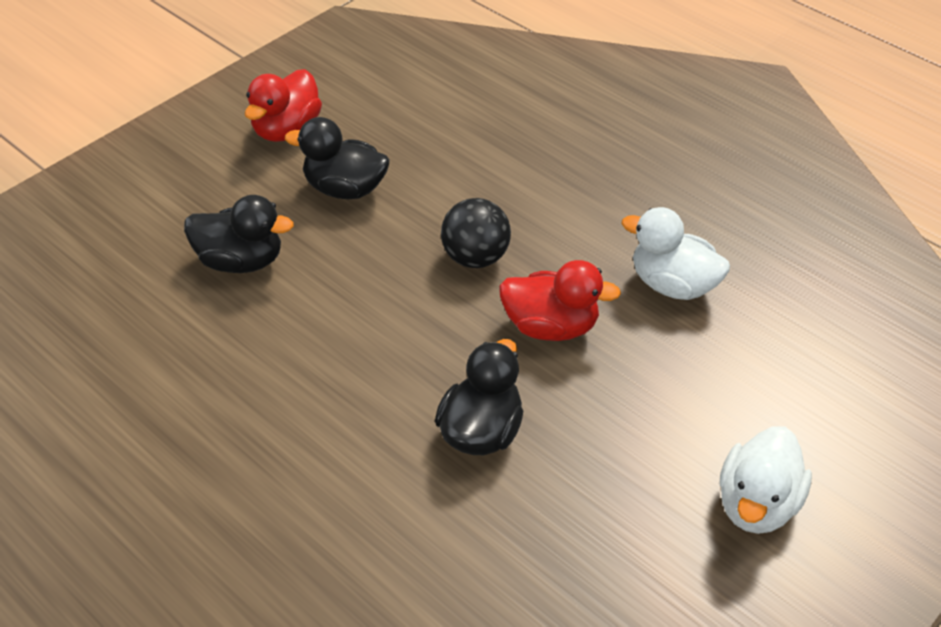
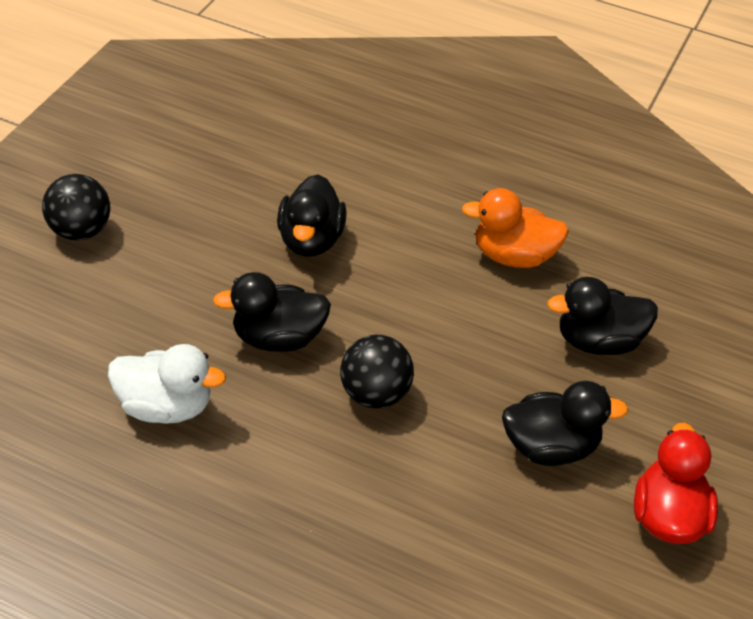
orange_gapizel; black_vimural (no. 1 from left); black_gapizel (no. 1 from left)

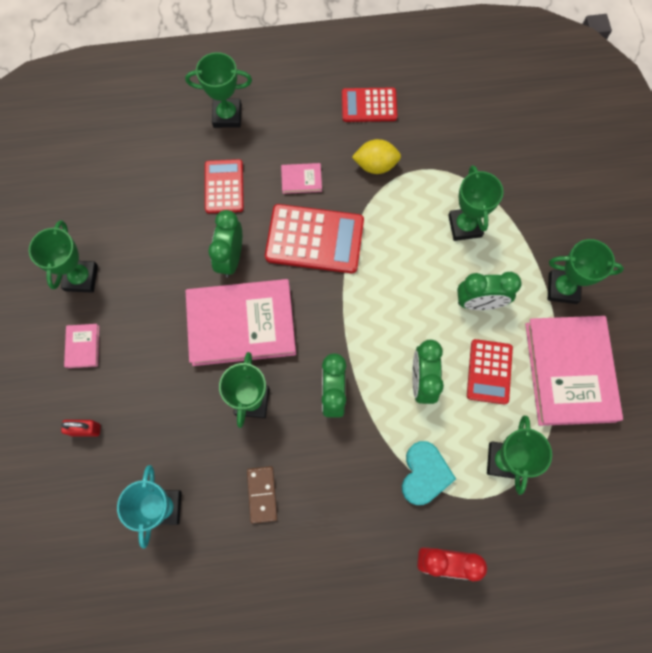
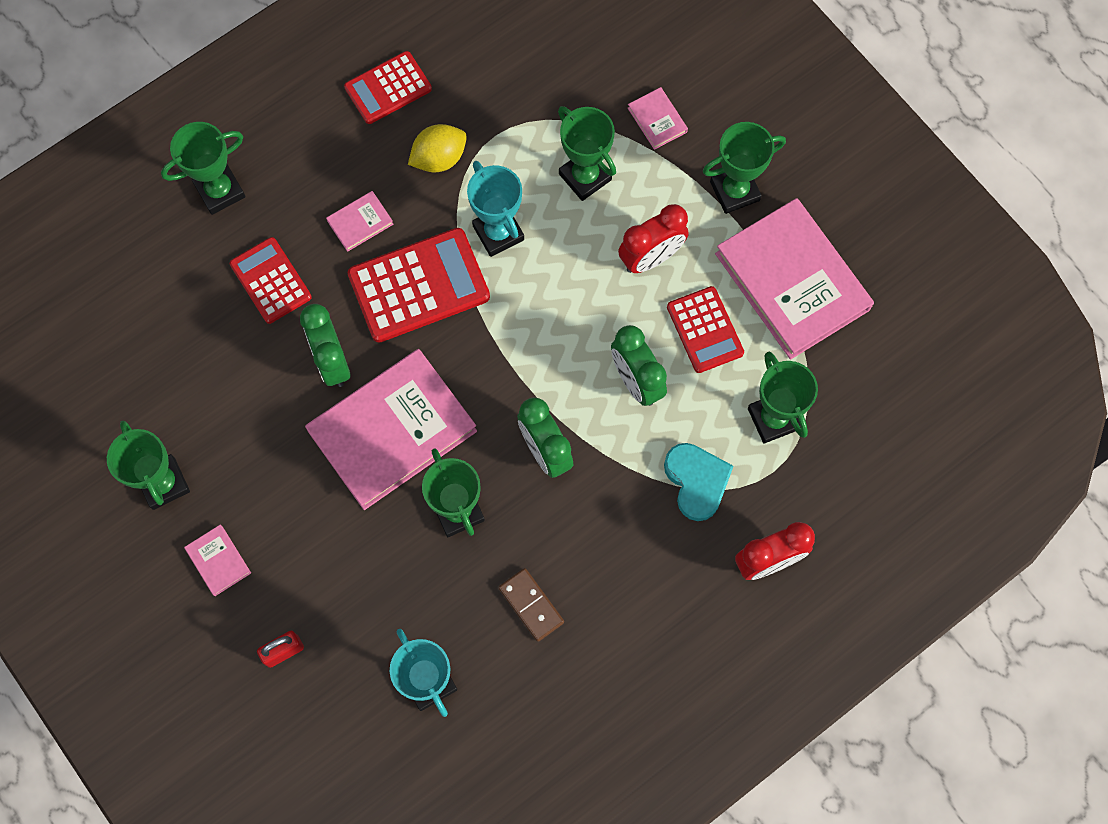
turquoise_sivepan (no. 2 from left); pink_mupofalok (no. 4 from left); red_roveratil (no. 1 from left)

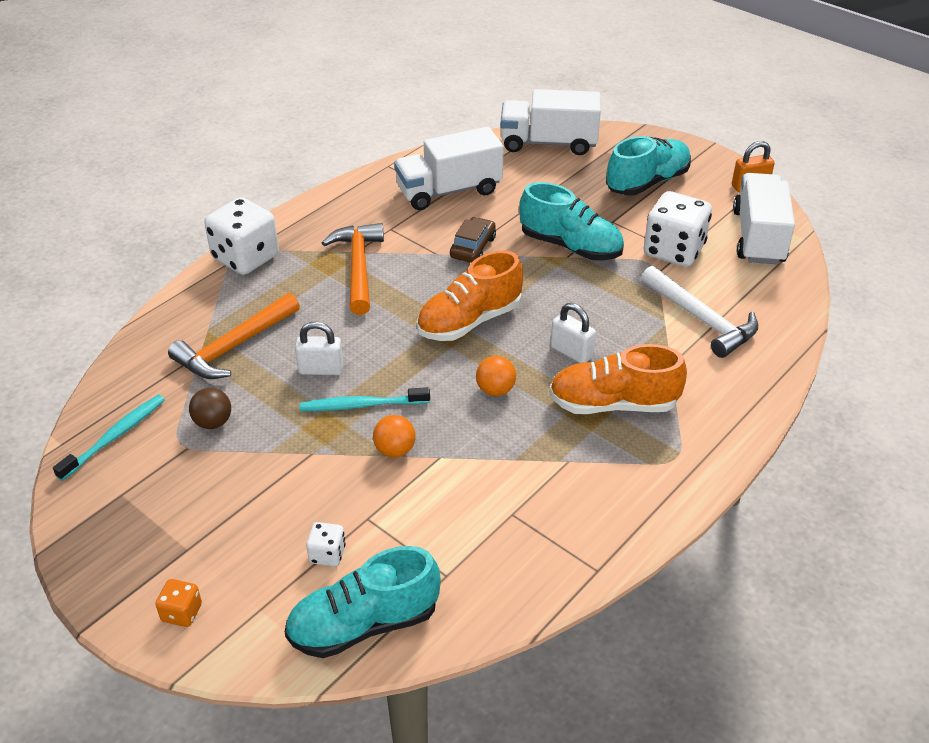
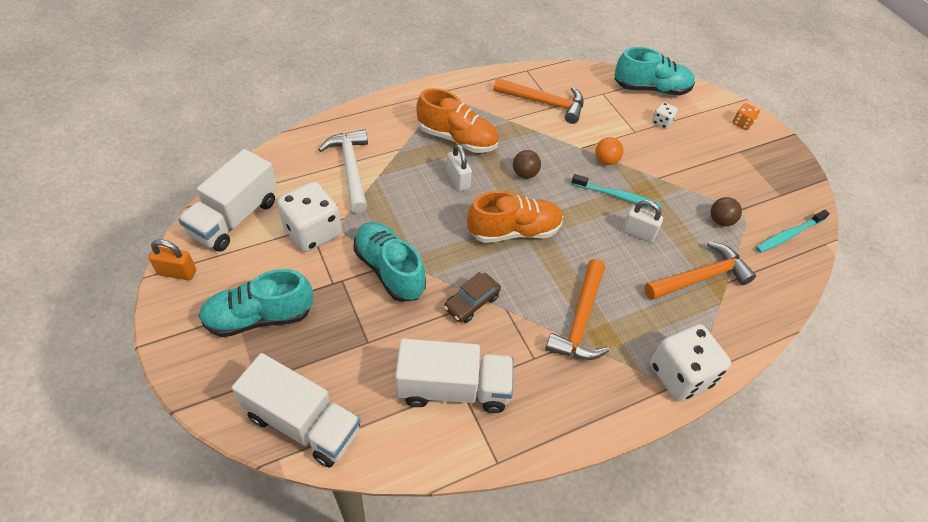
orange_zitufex (no. 1 from left); brown_vimural (no. 1 from left)

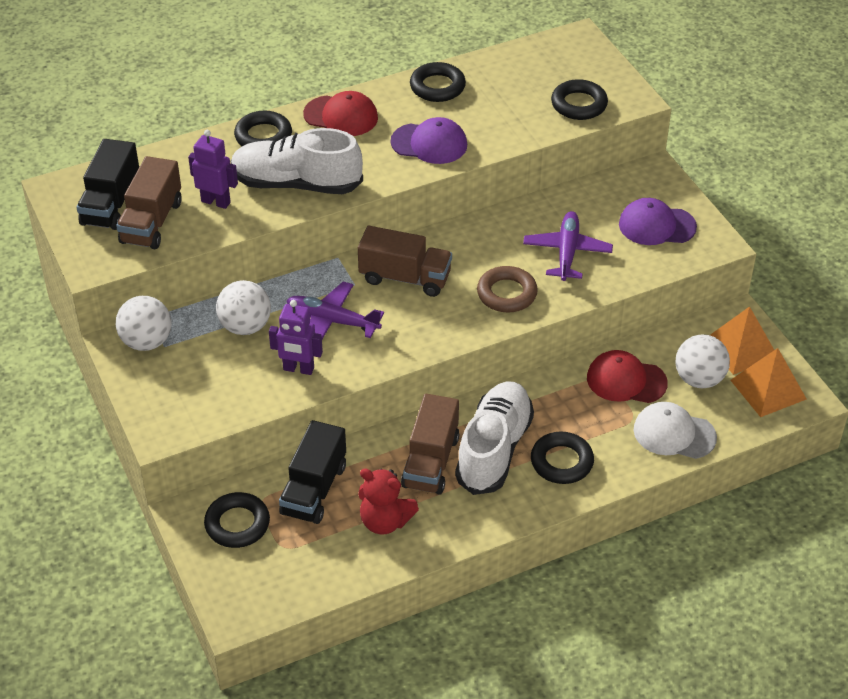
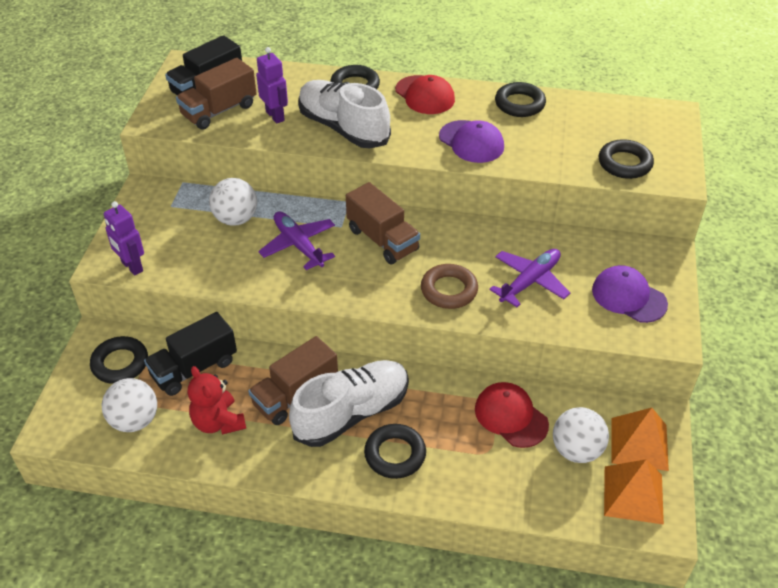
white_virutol; white_vimural (no. 1 from left); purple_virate (no. 1 from left)

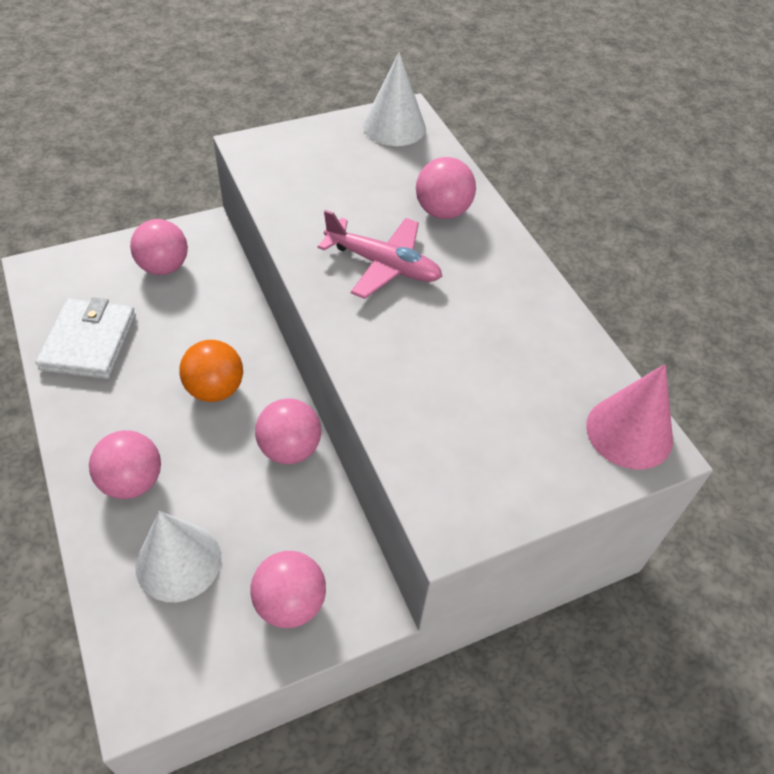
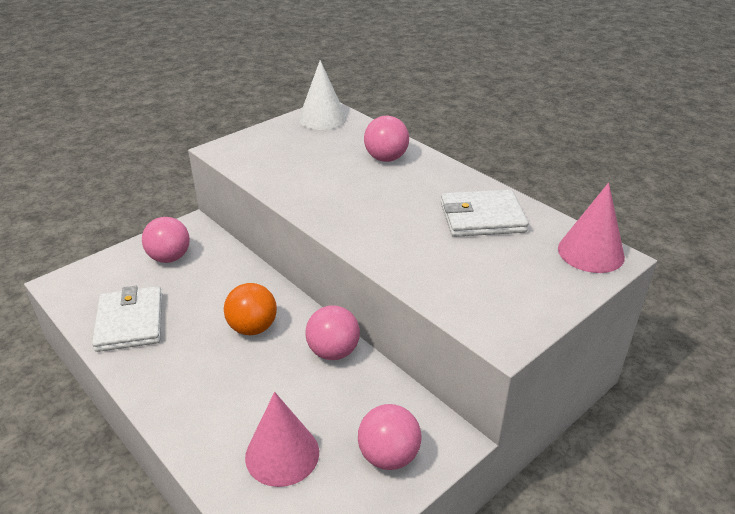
pink_vimural (no. 1 from left in the first image); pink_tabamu; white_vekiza (no. 2 from left); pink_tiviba (no. 1 from left)

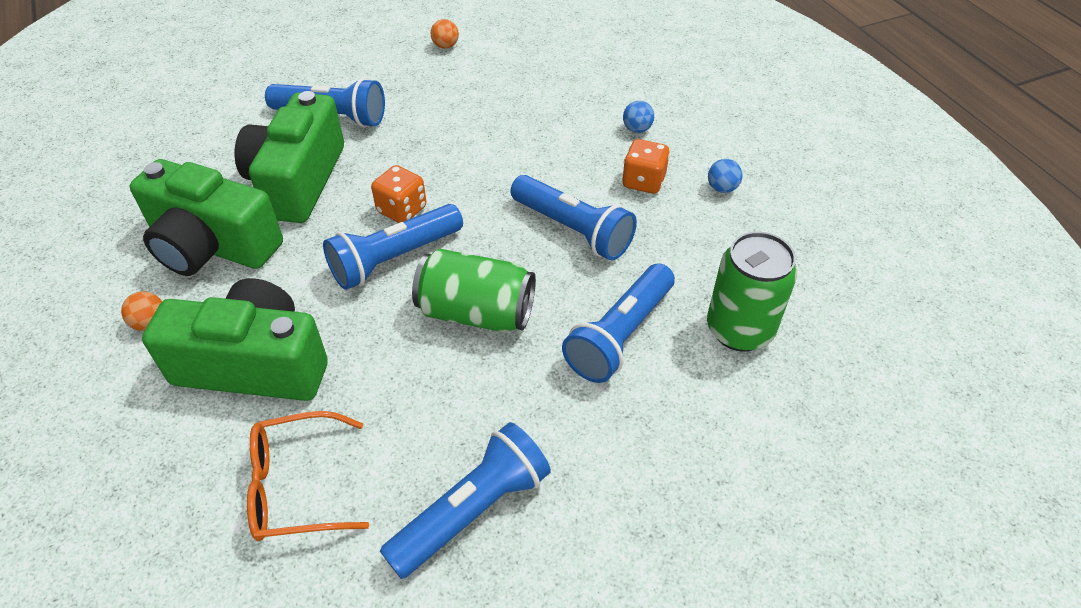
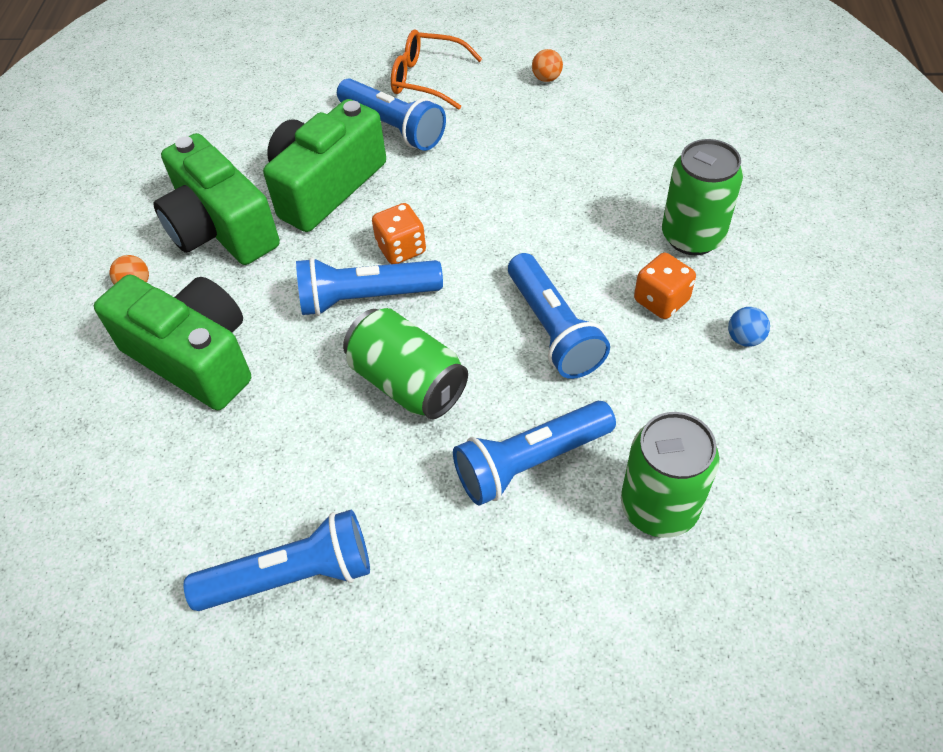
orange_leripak; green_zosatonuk (no. 3 from left)

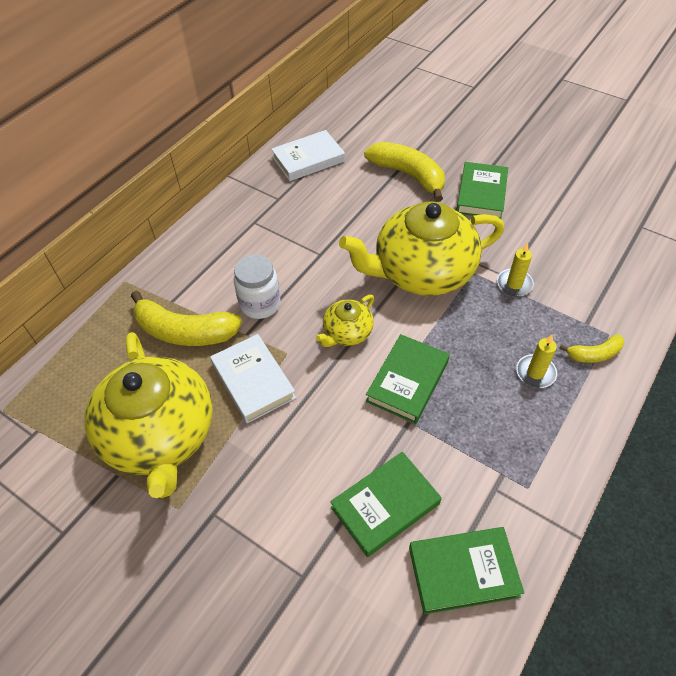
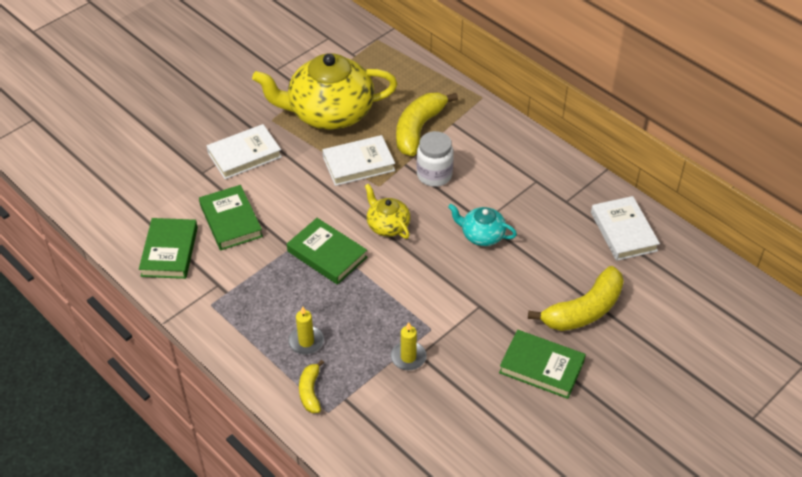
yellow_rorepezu (no. 3 from left in the first image); white_mupofalok (no. 1 from left); turquoise_rorepezu

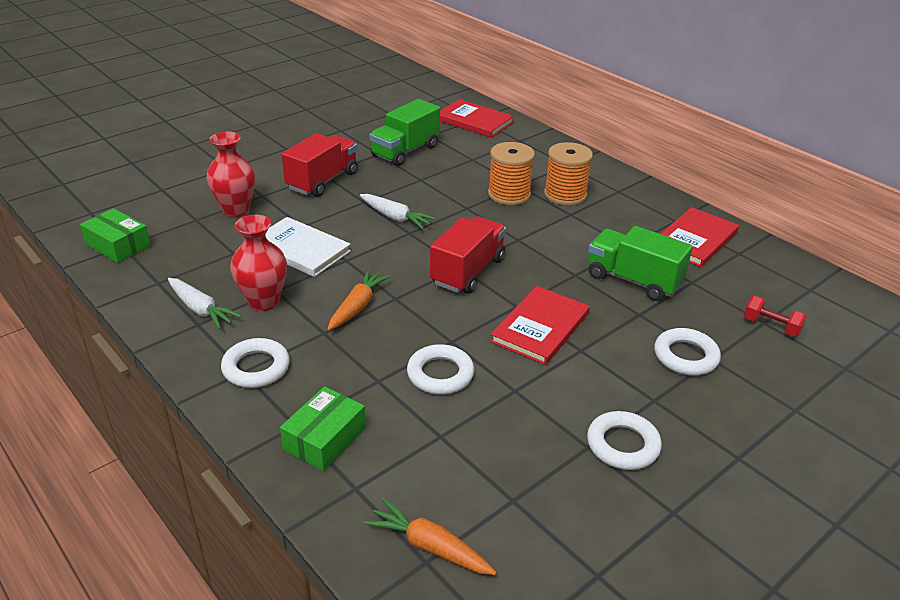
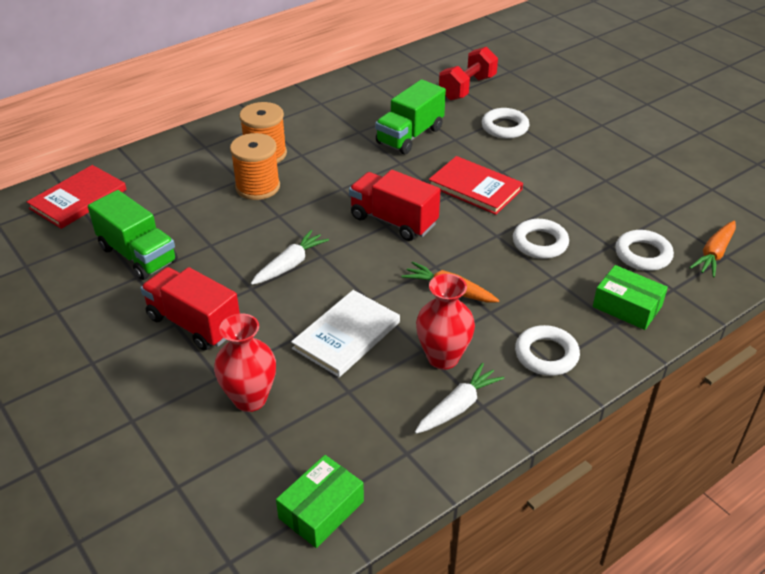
red_mupofalok (no. 3 from left in the first image); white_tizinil (no. 4 from left); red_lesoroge

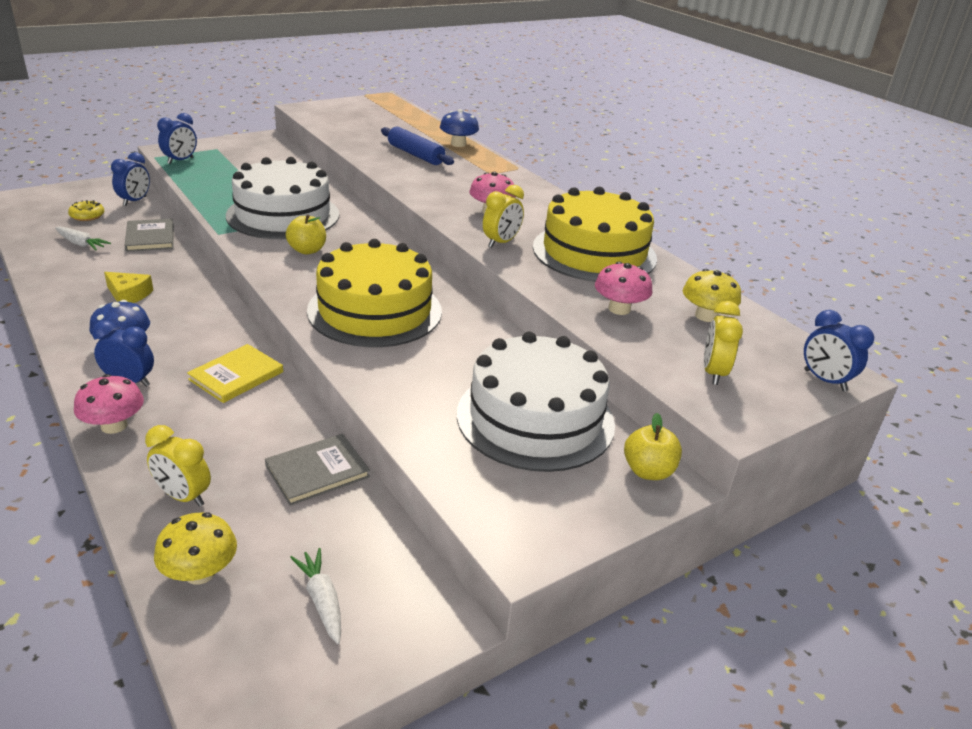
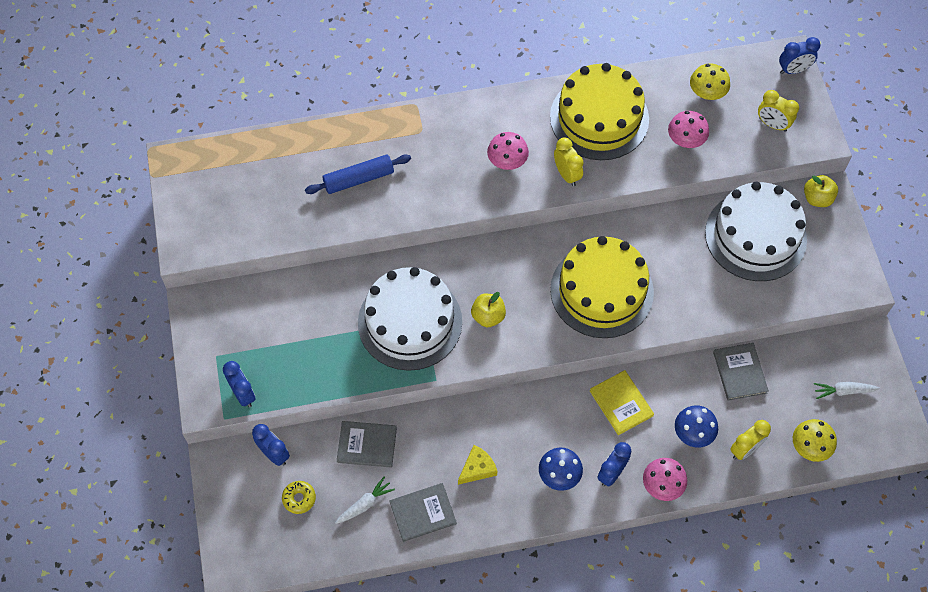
grey_mupofalok (no. 2 from left); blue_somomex (no. 2 from left)

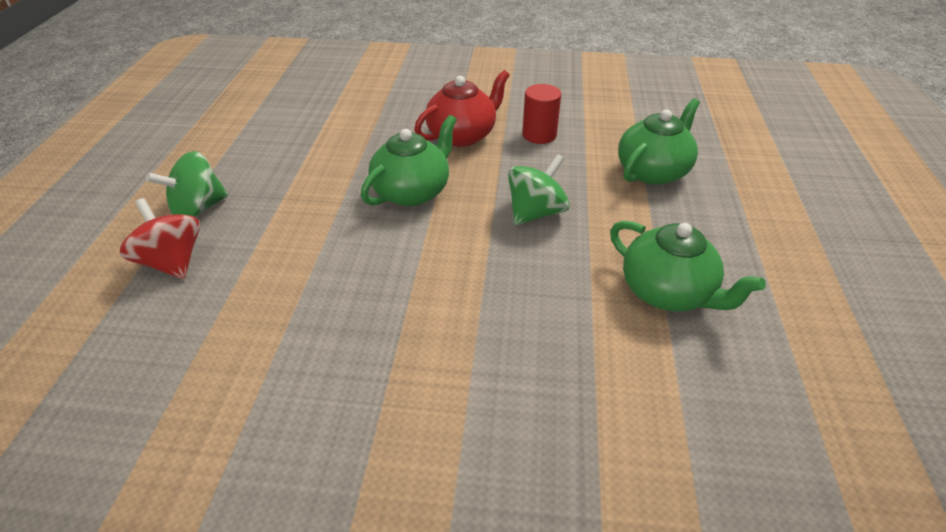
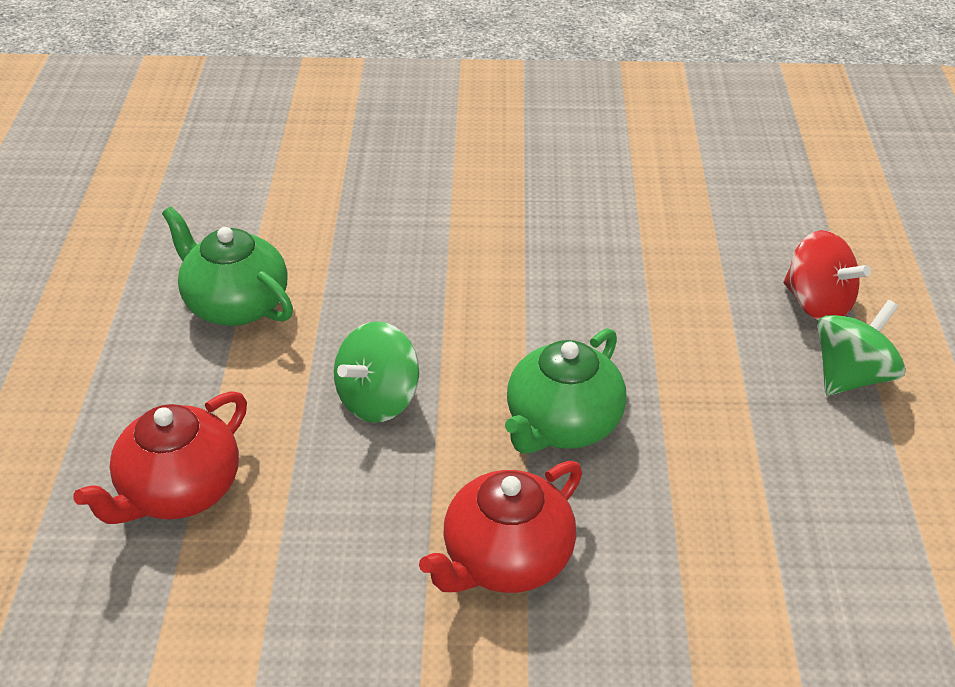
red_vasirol; red_rorepezu (no. 1 from left)

